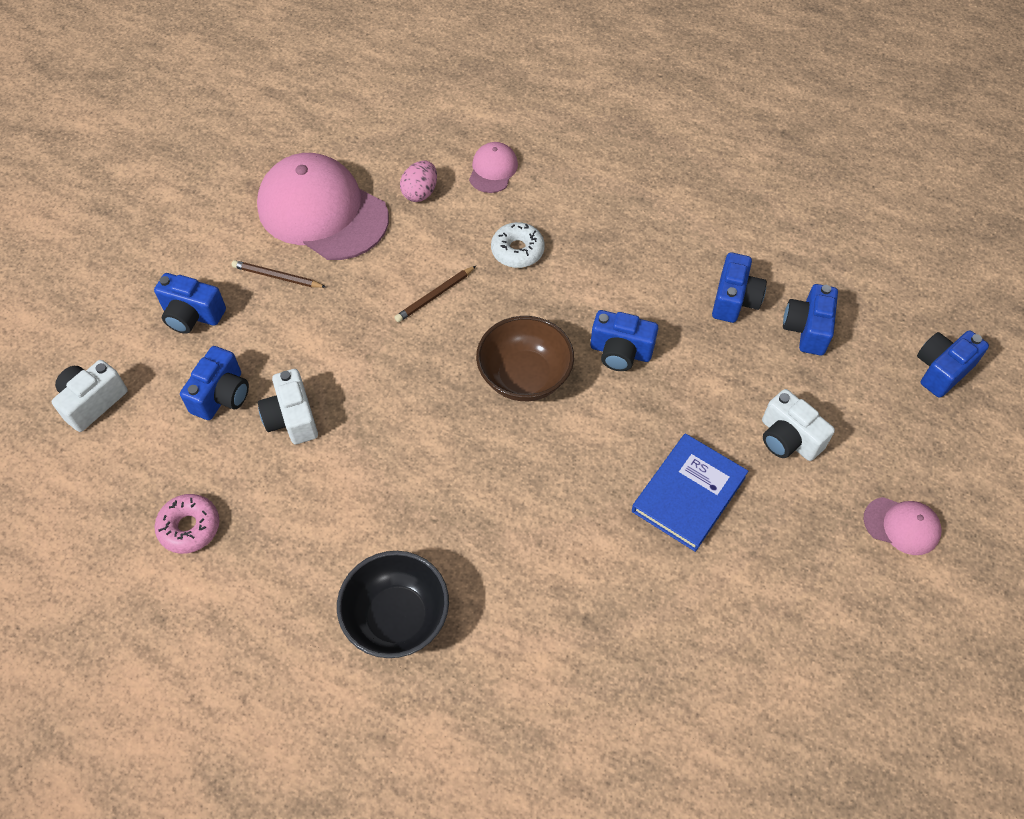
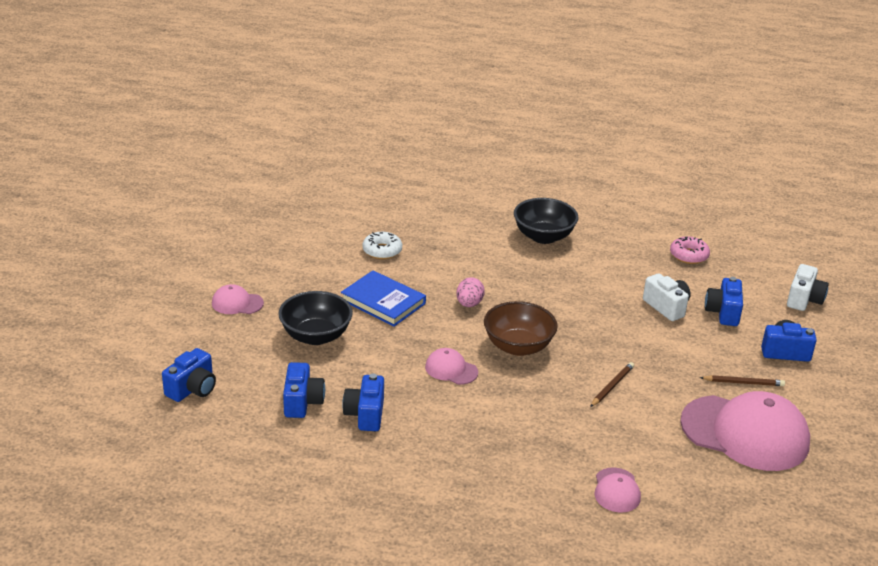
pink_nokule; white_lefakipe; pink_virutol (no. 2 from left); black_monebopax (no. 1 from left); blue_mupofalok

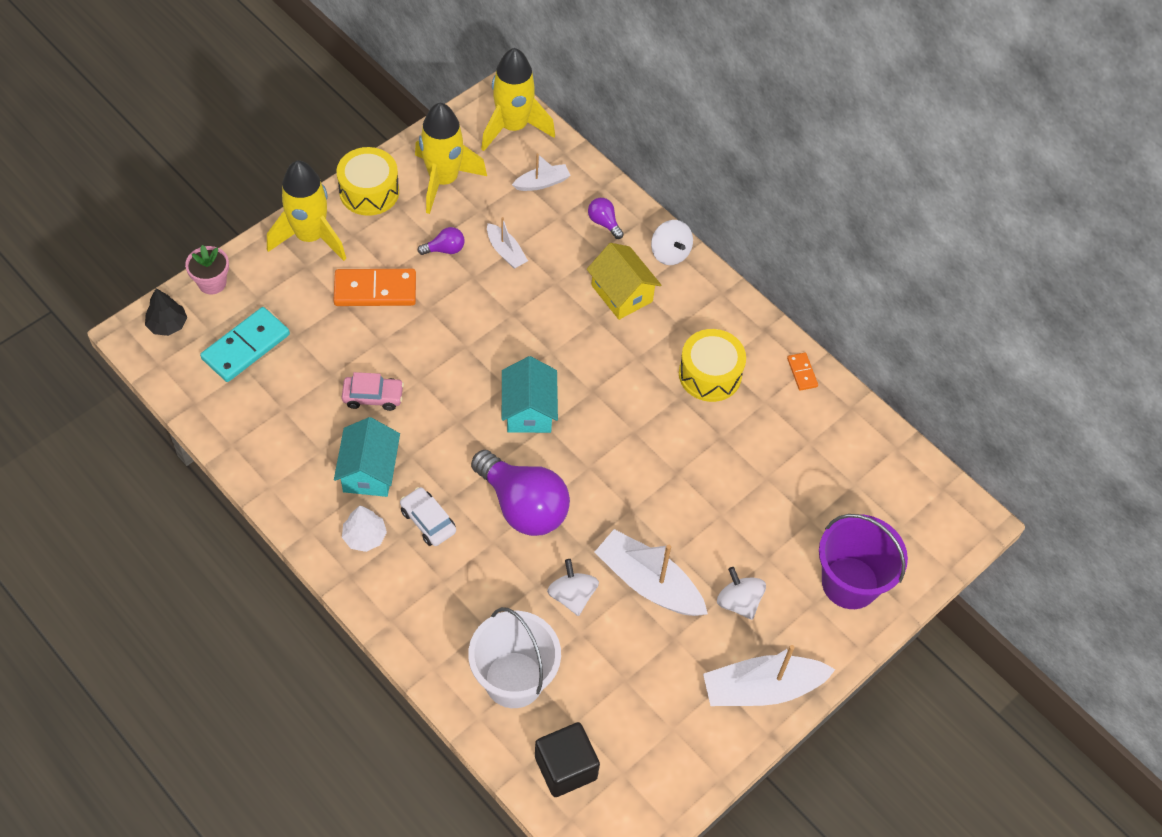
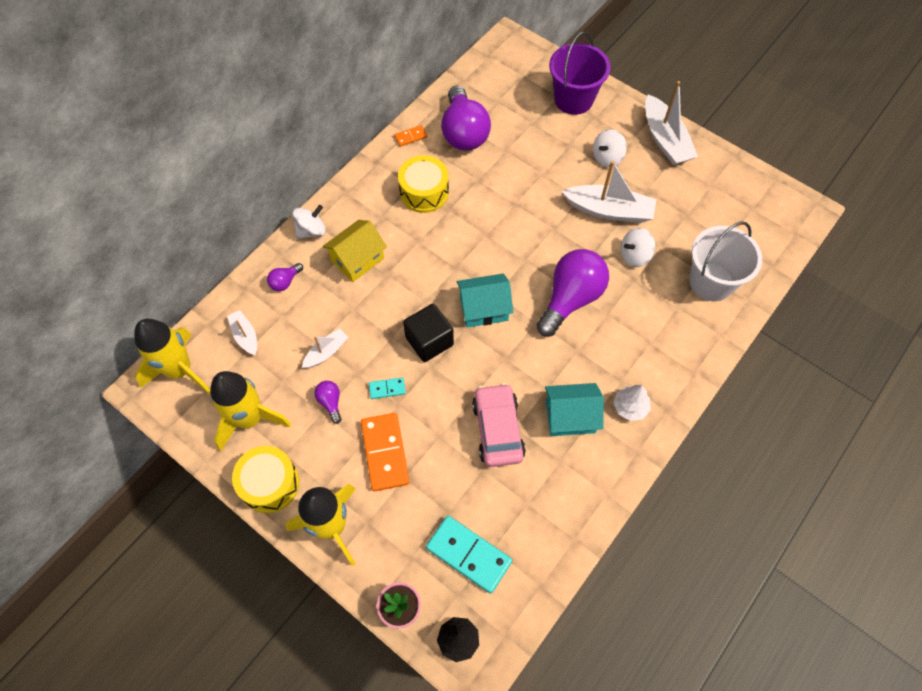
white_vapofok; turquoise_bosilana (no. 1 from left); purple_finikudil (no. 3 from left); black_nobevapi; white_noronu (no. 3 from left); pink_vapofok

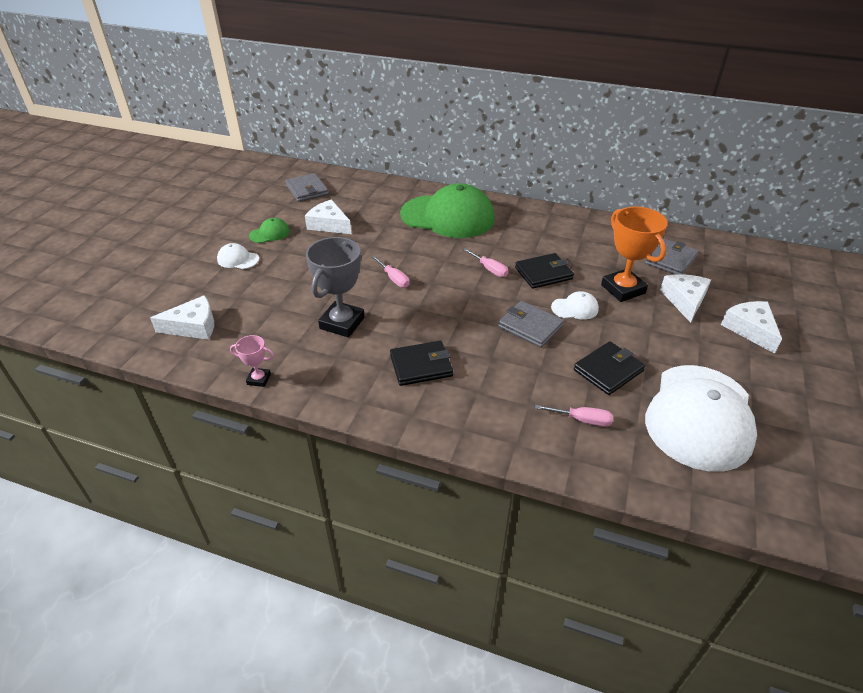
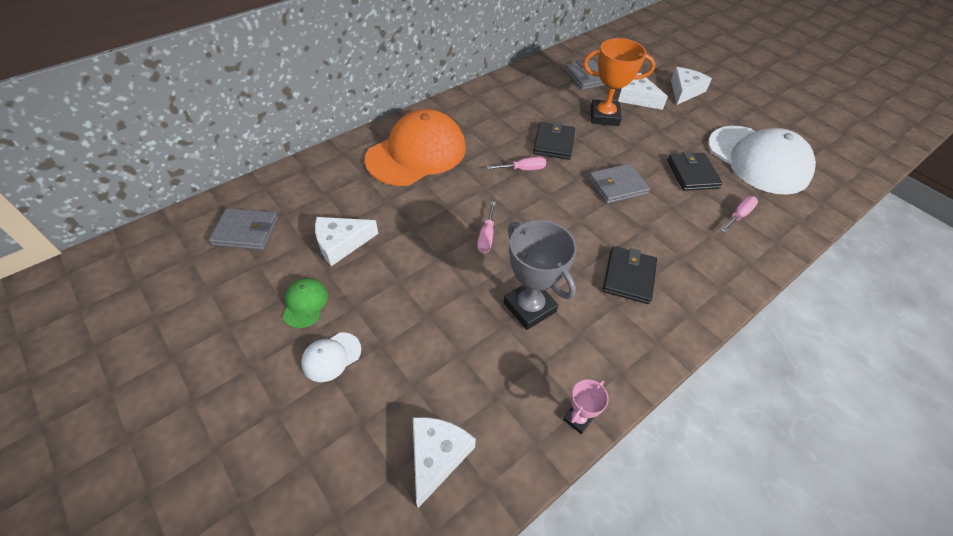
white_virutol (no. 2 from left in the first image); orange_virutol; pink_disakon (no. 1 from left); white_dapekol (no. 4 from left)

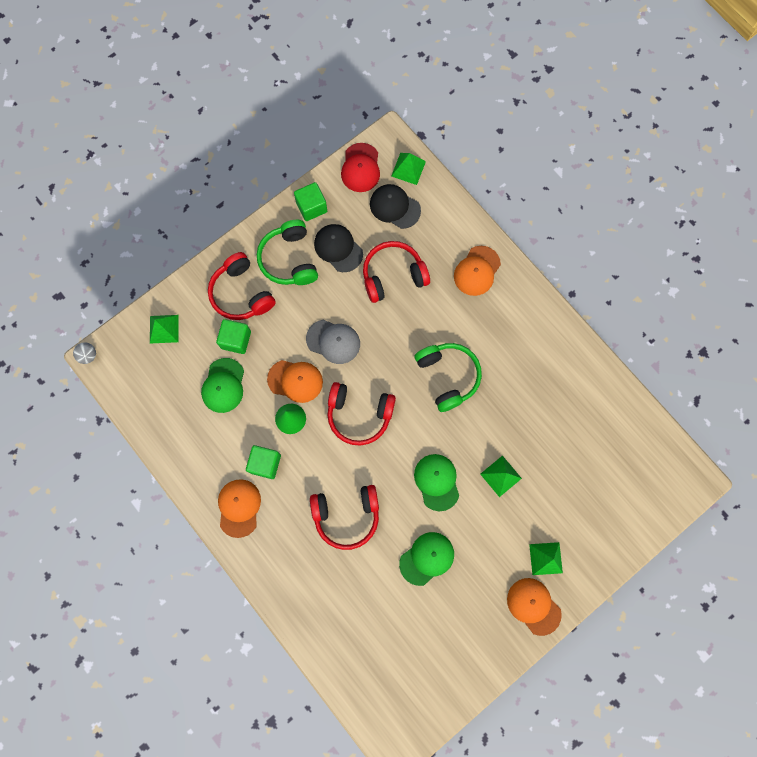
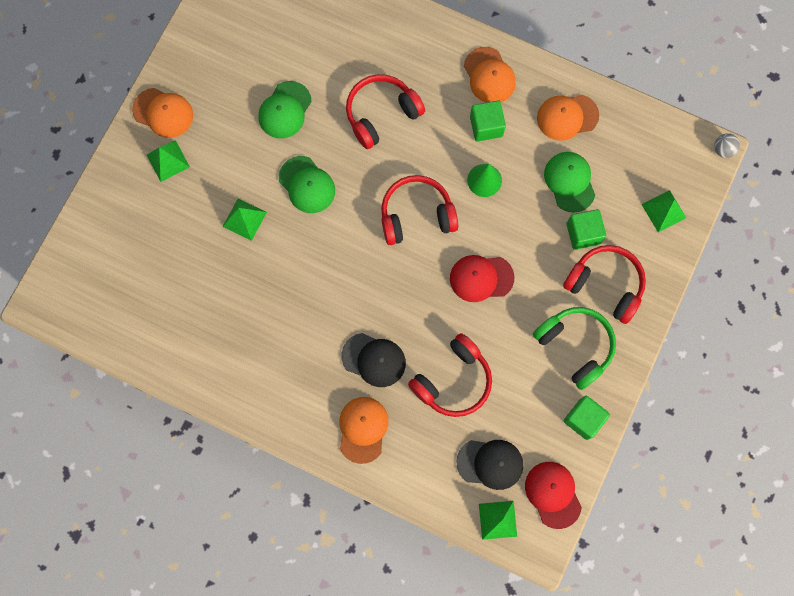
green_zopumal (no. 2 from left in the first image); orange_virutol (no. 4 from left); black_virutol (no. 1 from left); red_virutol (no. 1 from left)

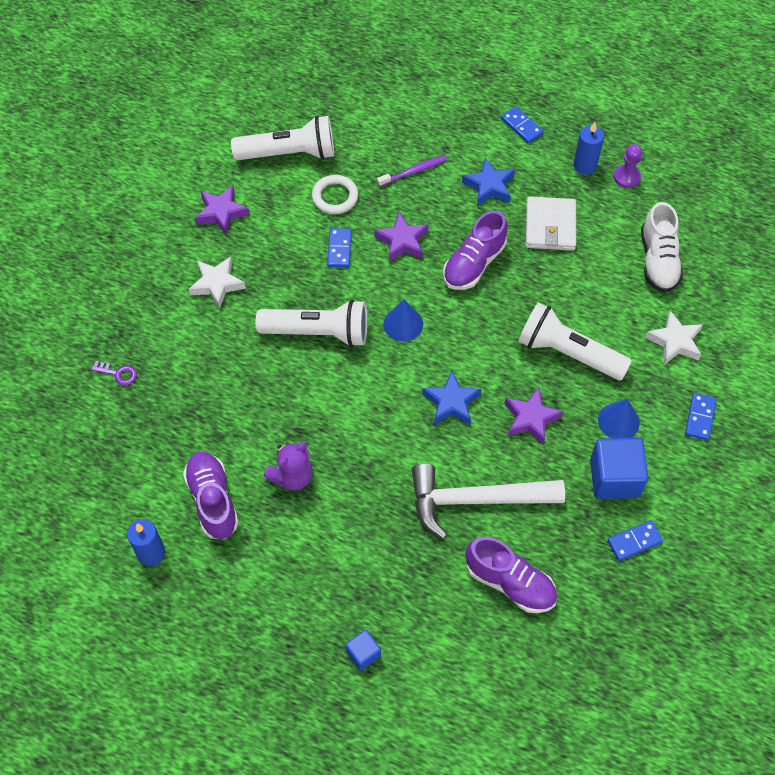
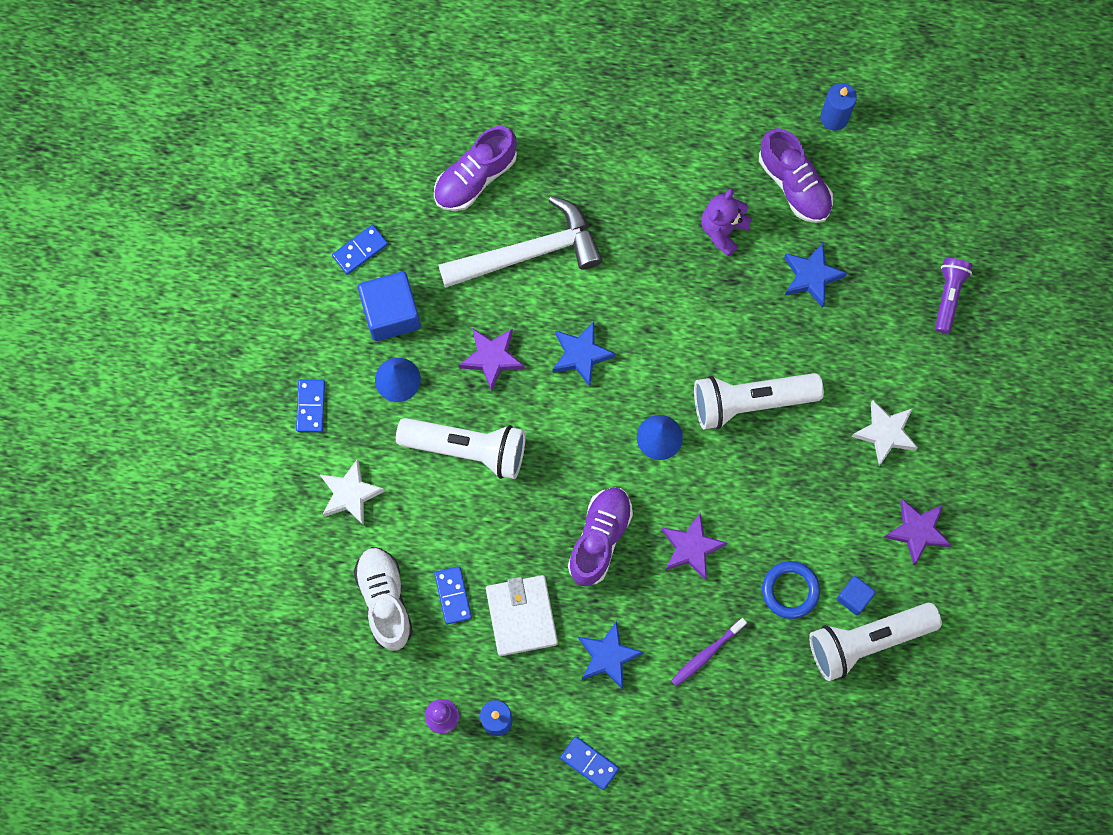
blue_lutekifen (no. 3 from left); blue_bosilana (no. 3 from left); blue_nobevapi (no. 2 from left); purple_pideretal; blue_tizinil; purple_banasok (no. 1 from left)

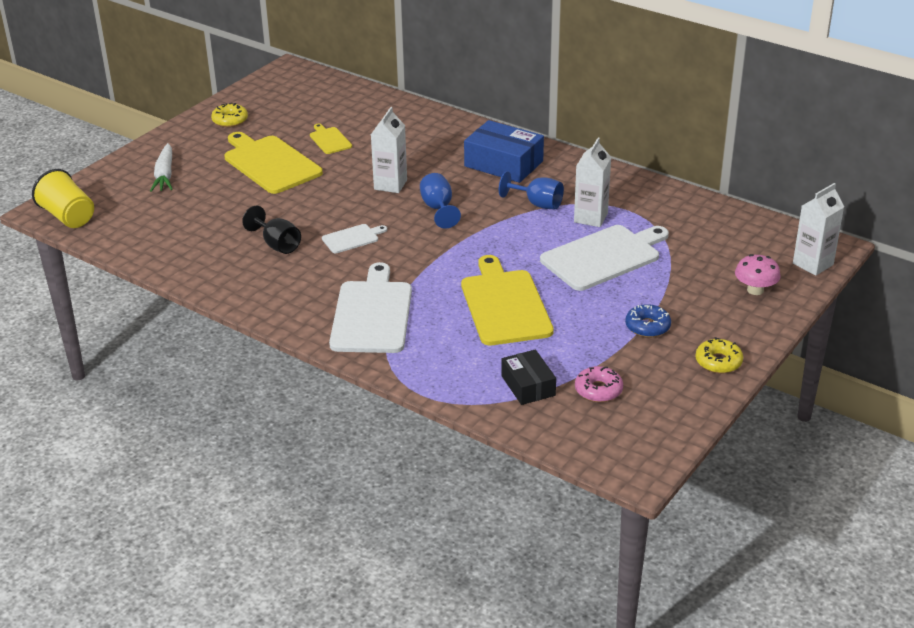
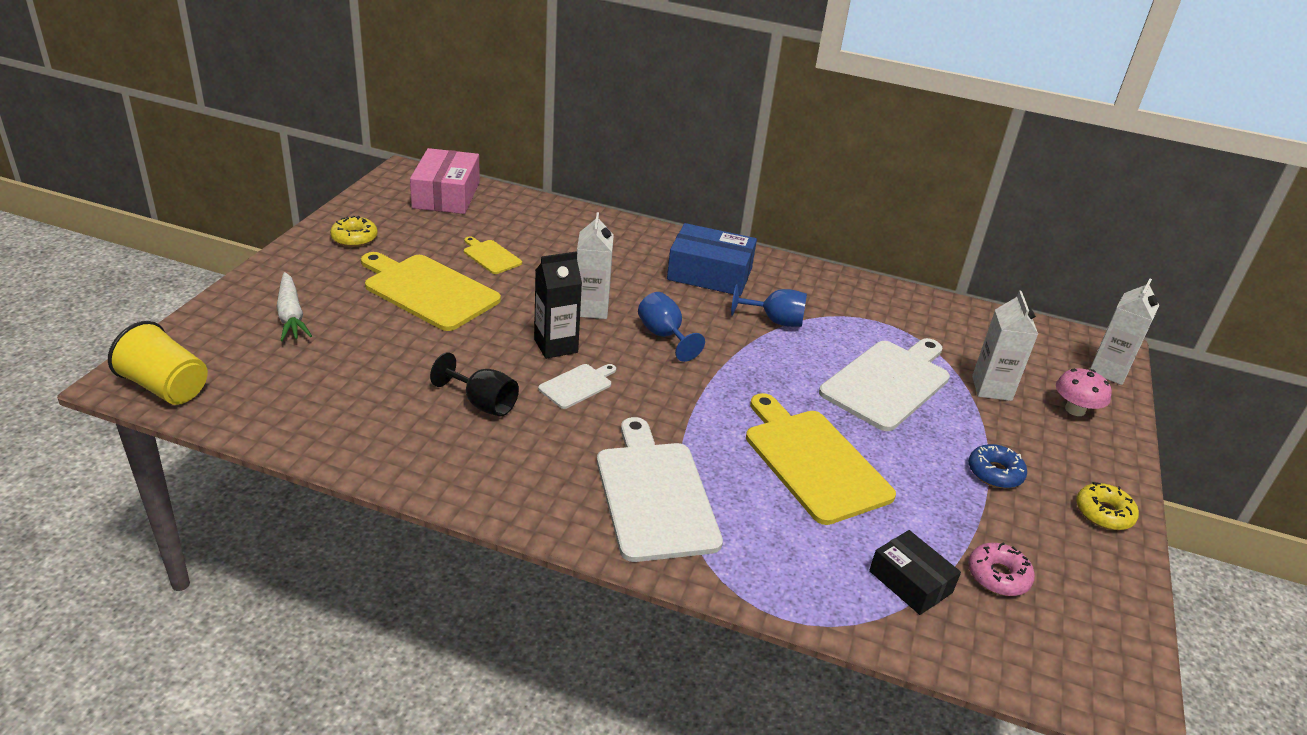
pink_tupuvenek; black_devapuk; white_devapuk (no. 2 from left)

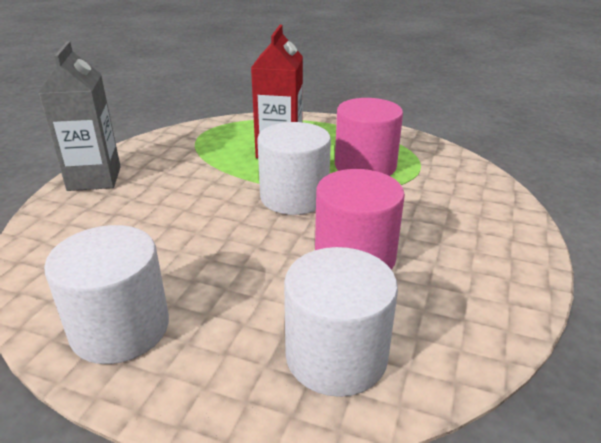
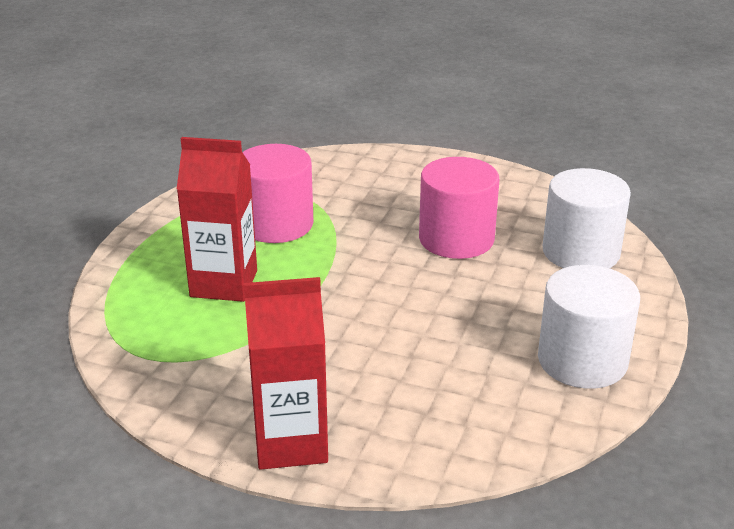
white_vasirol (no. 2 from left in the first image); red_devapuk (no. 2 from left)

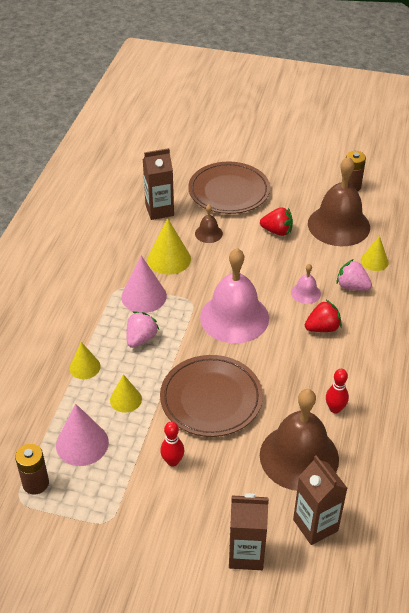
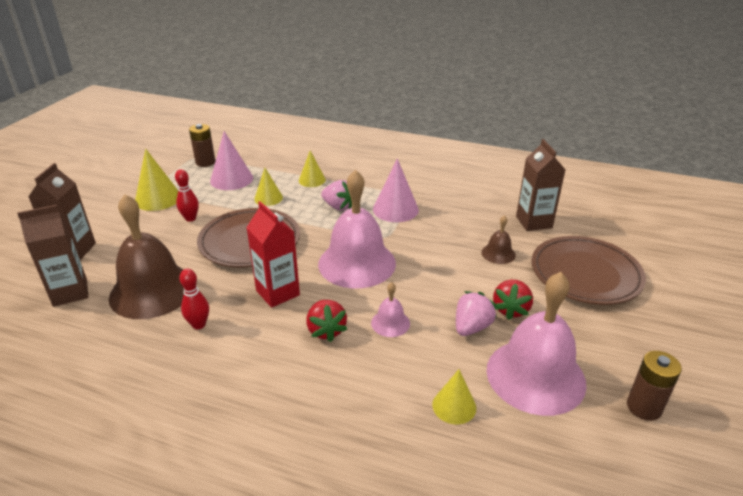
red_devapuk; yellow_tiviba (no. 1 from left); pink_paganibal (no. 2 from left); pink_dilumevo (no. 3 from left)

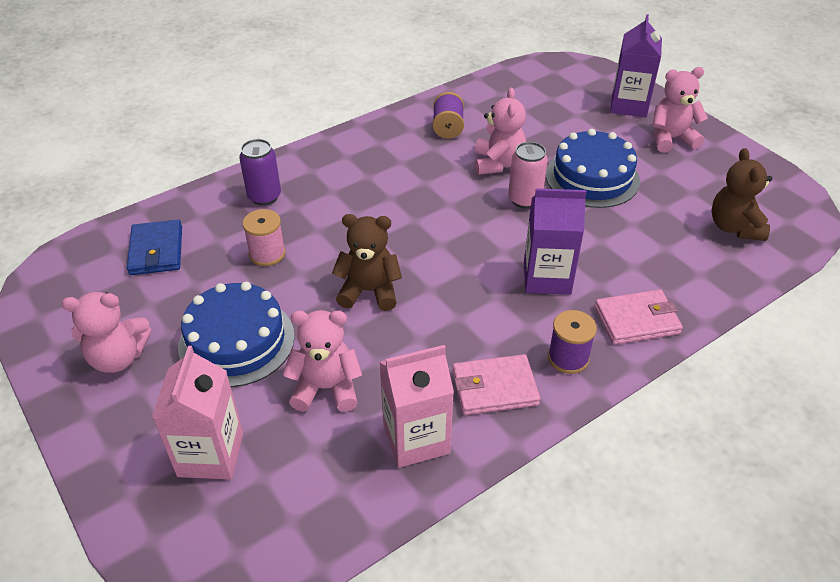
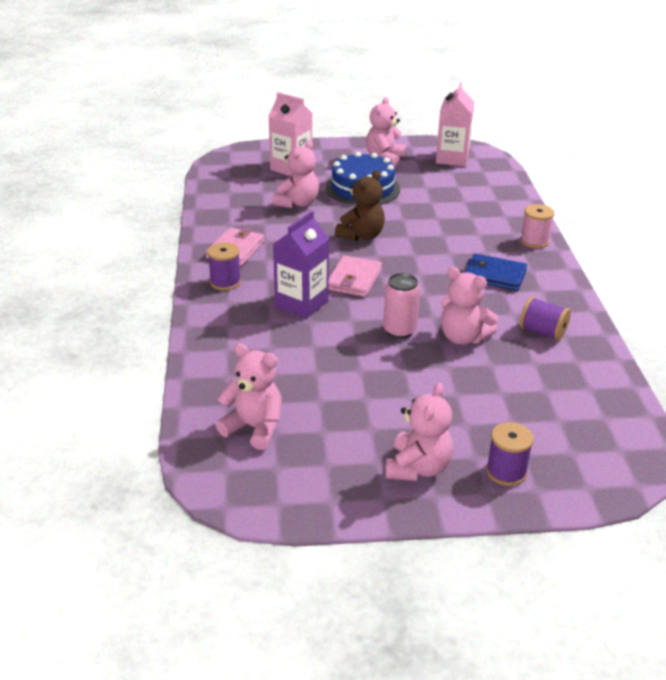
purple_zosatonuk; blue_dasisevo (no. 2 from left in the first image); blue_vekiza; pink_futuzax; pink_devapuk (no. 2 from left); pink_vekiza (no. 2 from left); purple_futuzax (no. 2 from left); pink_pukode (no. 1 from left)

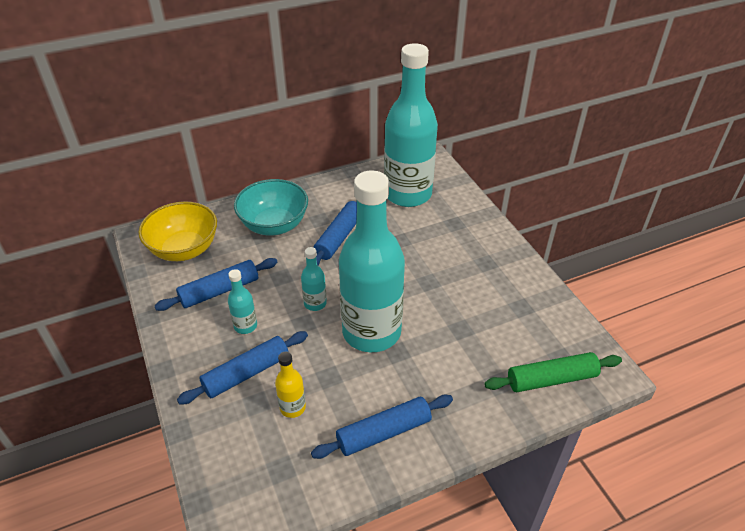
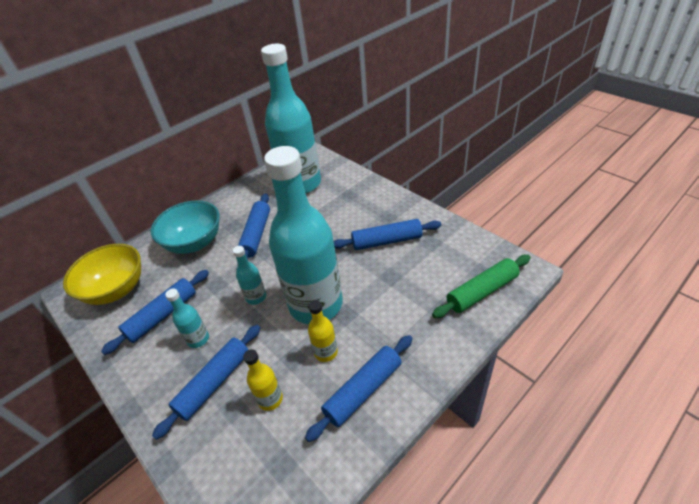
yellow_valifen (no. 2 from left); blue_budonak (no. 5 from left)

